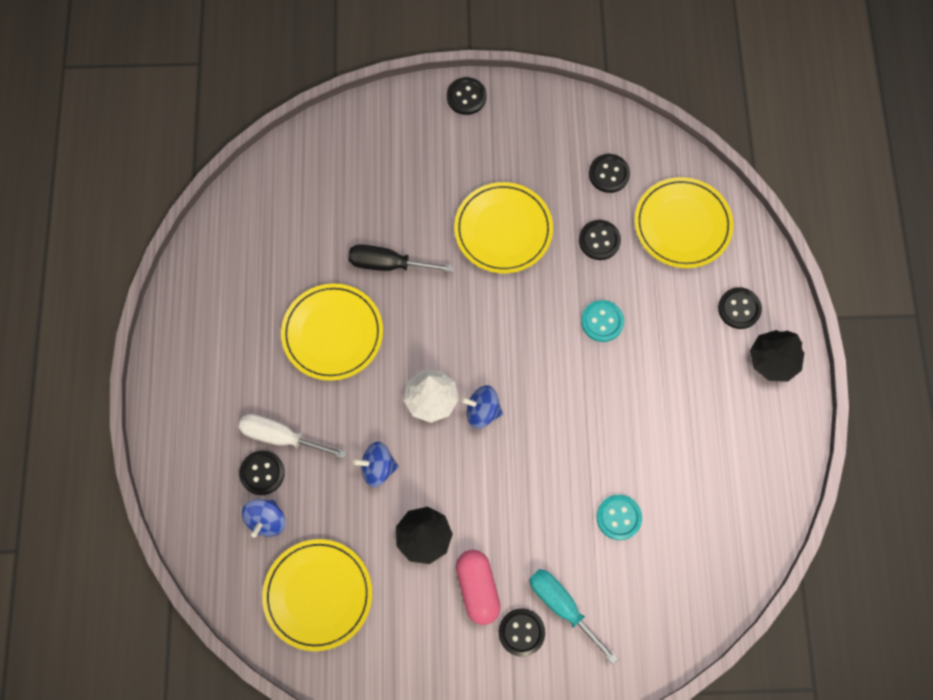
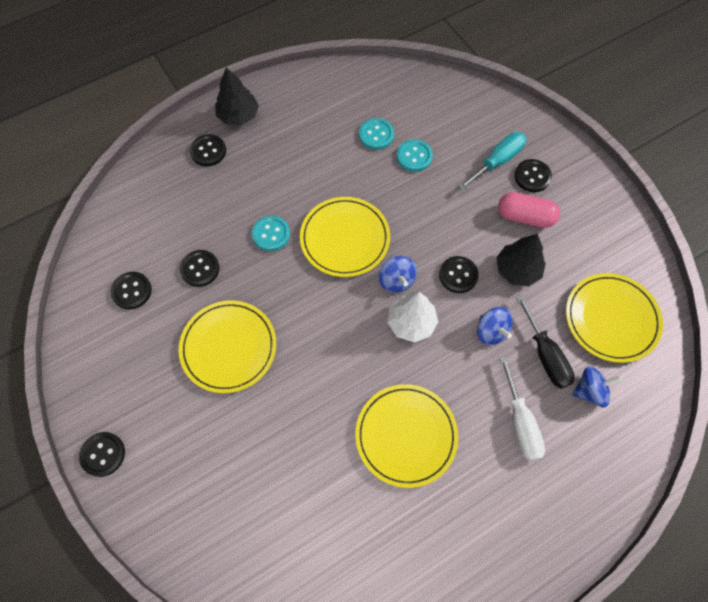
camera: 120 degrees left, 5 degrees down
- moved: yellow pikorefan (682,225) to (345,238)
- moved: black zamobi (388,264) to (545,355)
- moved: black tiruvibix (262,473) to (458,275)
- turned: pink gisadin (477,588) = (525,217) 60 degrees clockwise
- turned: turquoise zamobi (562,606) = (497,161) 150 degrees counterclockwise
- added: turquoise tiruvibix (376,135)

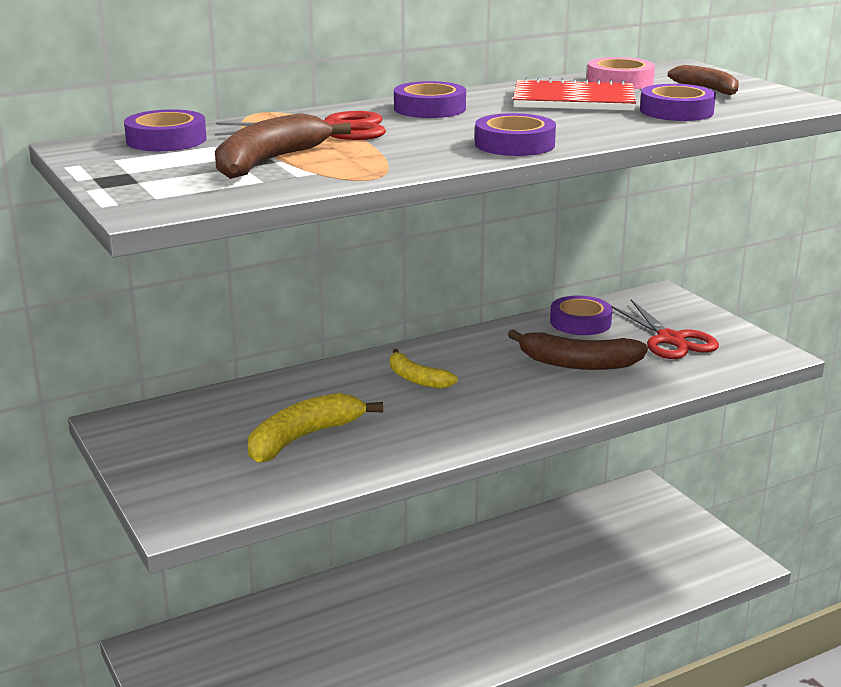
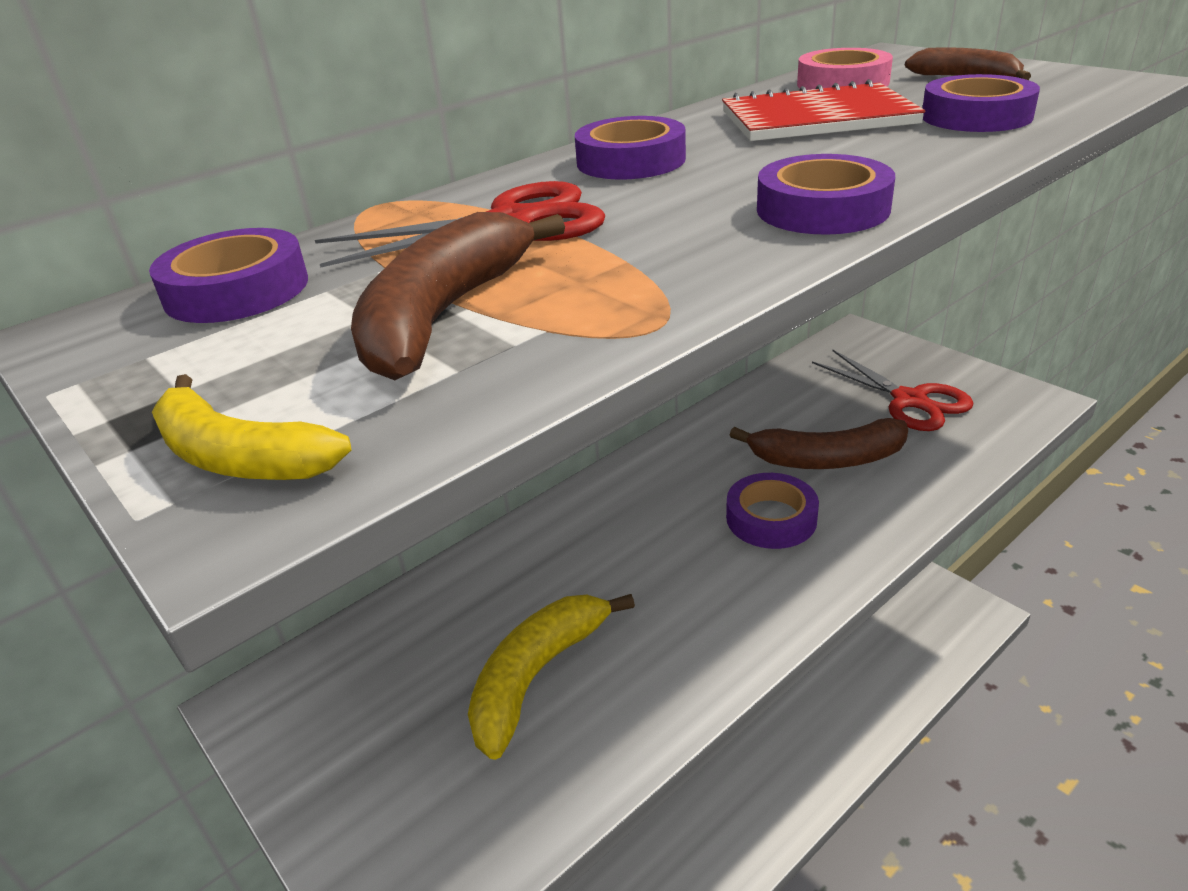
camera: 10 degrees left, 10 degrees up
- moved: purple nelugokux (580,322) to (771,518)
- moved: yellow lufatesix (416,379) to (239,457)

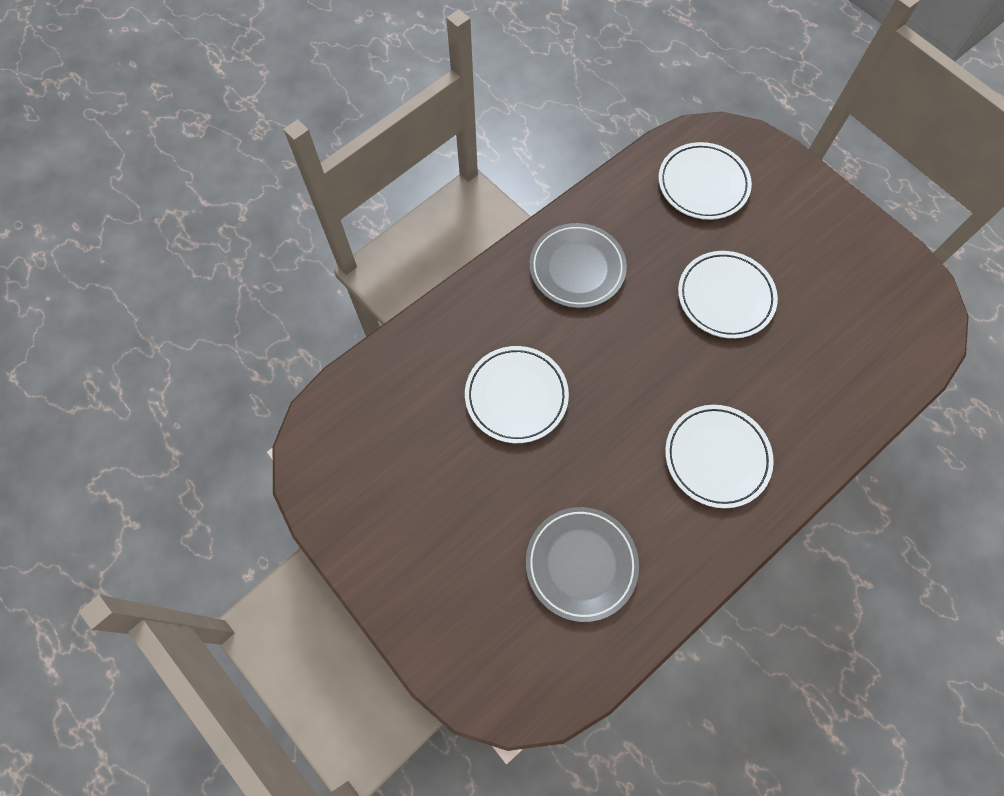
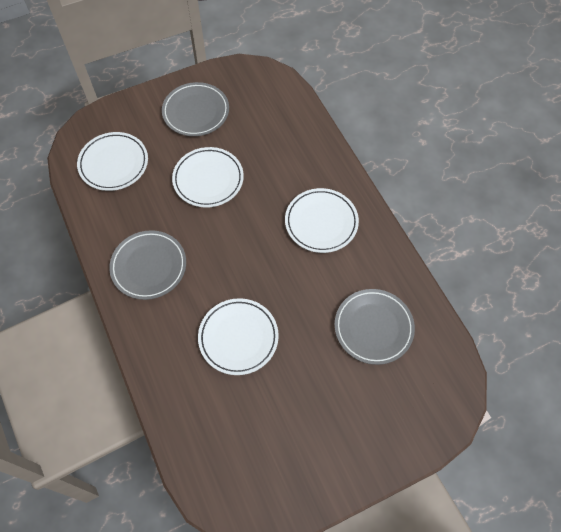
camera: 75 degrees left, 5 degrees down
- added: grey pikorefan (196,112)

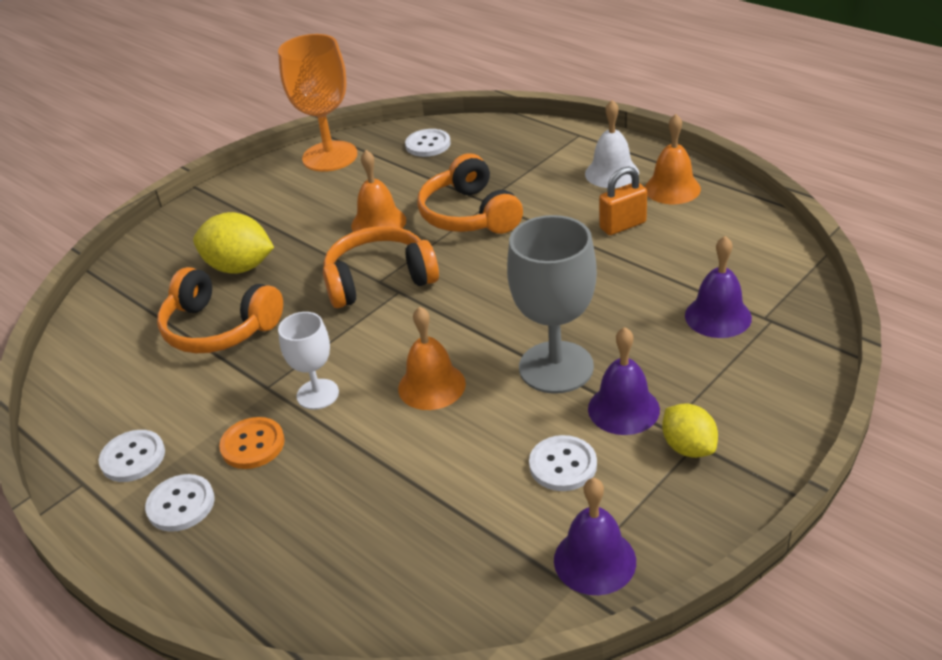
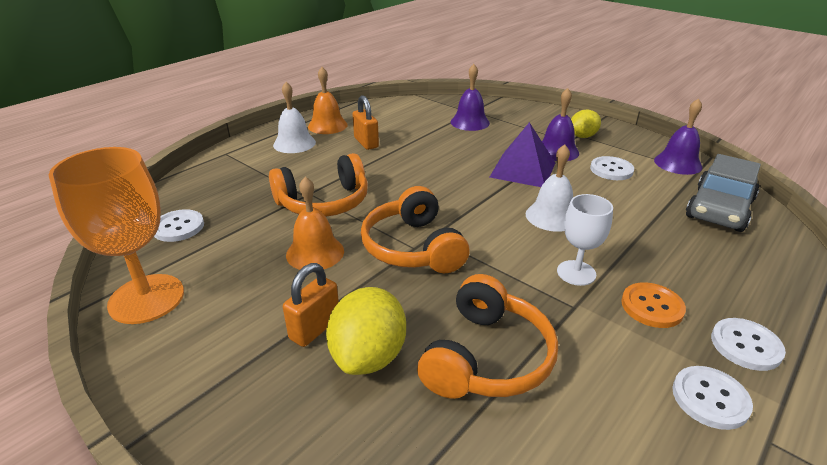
camera: 95 degrees left, 5 degrees down
- replaced: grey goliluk (556,367) to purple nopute (523,170)
- recoloured: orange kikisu (431,386) to white kikisu (552,216)
- added: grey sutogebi (719,209)
- added: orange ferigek (315,328)

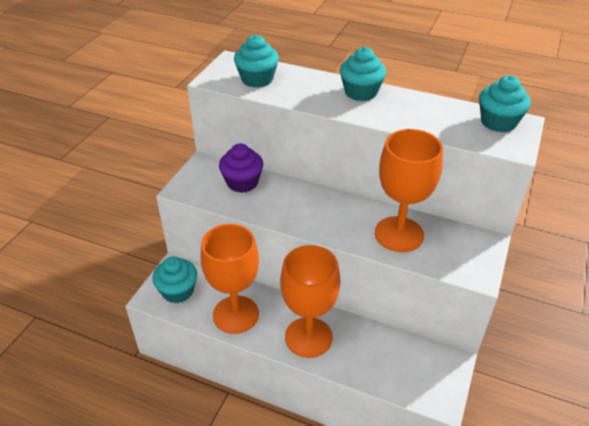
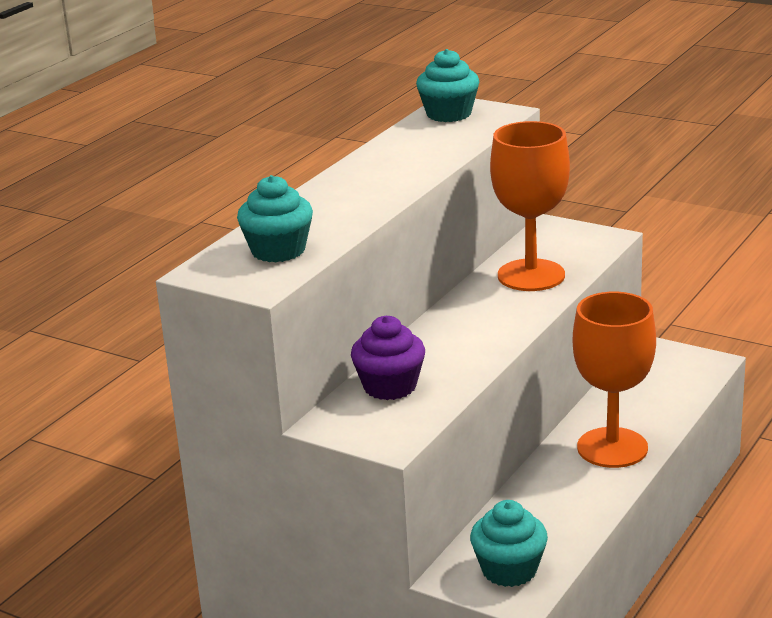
camera: 80 degrees left, 15 degrees down
- removed: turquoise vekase (361,92)
- removed: orange goliluk (235,314)

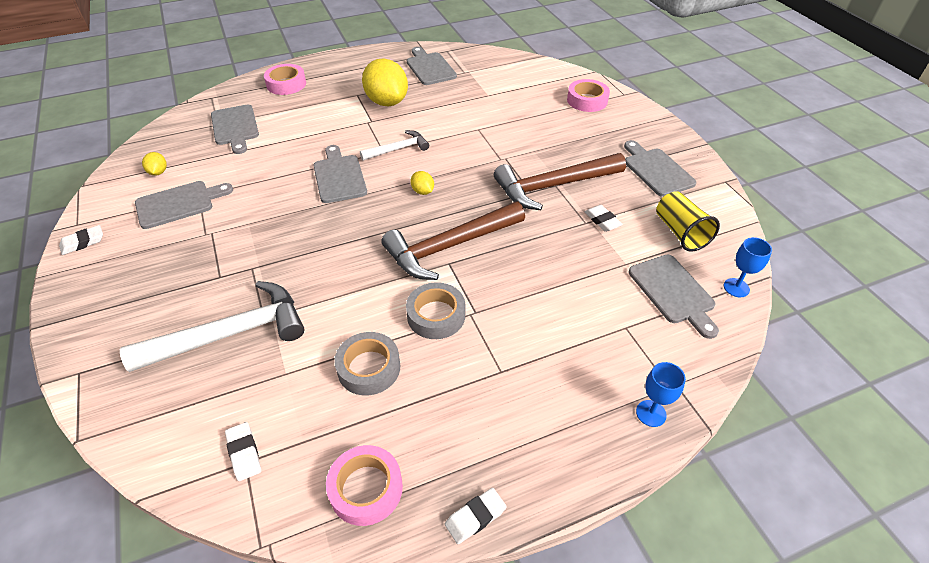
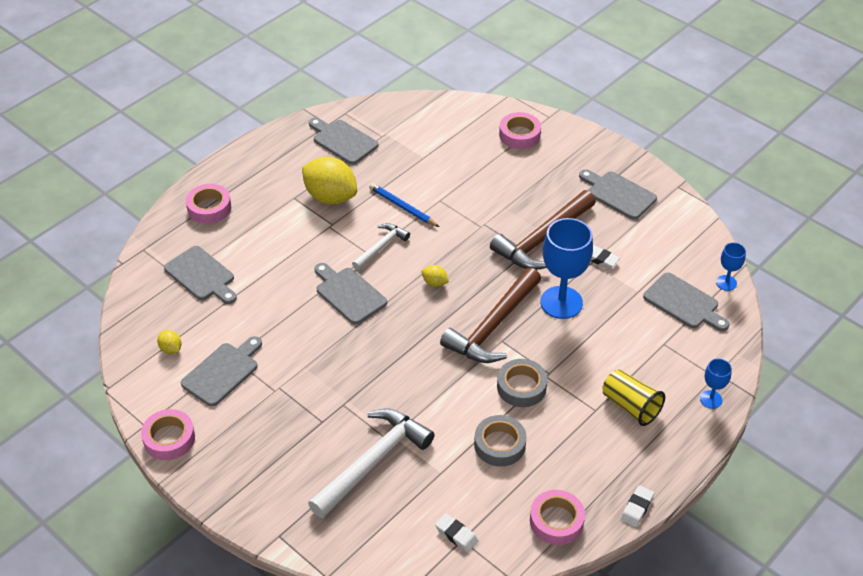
camera: 25 degrees left, 0 degrees up
- moved: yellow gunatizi (680,232) to (630,406)
- replaced: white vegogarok (83,242) to pink nelugokux (169,439)
- added: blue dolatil (402,207)
- added: blue goliluk (561,302)

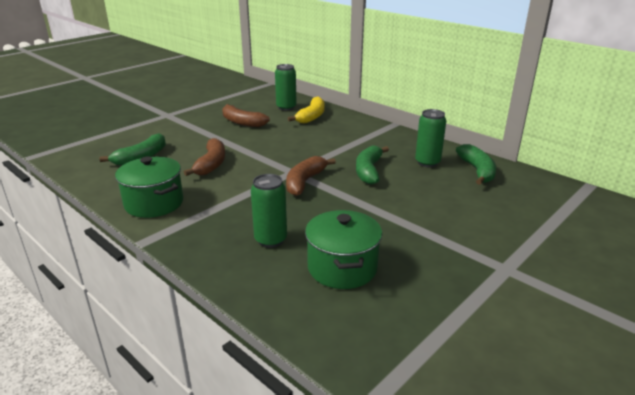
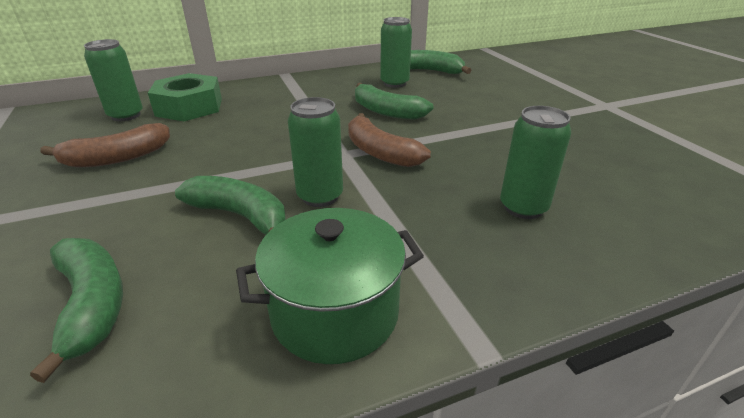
camera: 65 degrees left, 5 degrees up
- replaced: yellow lufatesix (311,116) to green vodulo (189,107)
- recoloured: brown lufatesix (211,164) to green lufatesix (240,216)
- removed: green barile (342,268)
- added: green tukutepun (320,196)

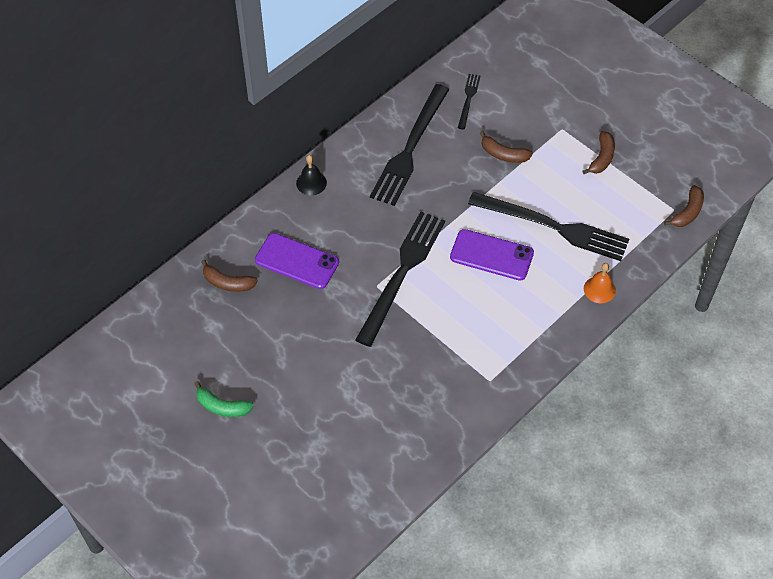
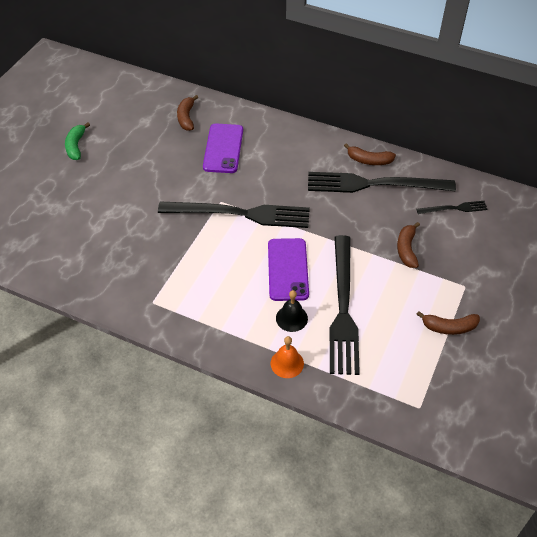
camera: 70 degrees right, 5 degrees down
- moved: black kikisu (311,183) to (291,318)
- moved: brown lufatesix (687,212) to (369,160)

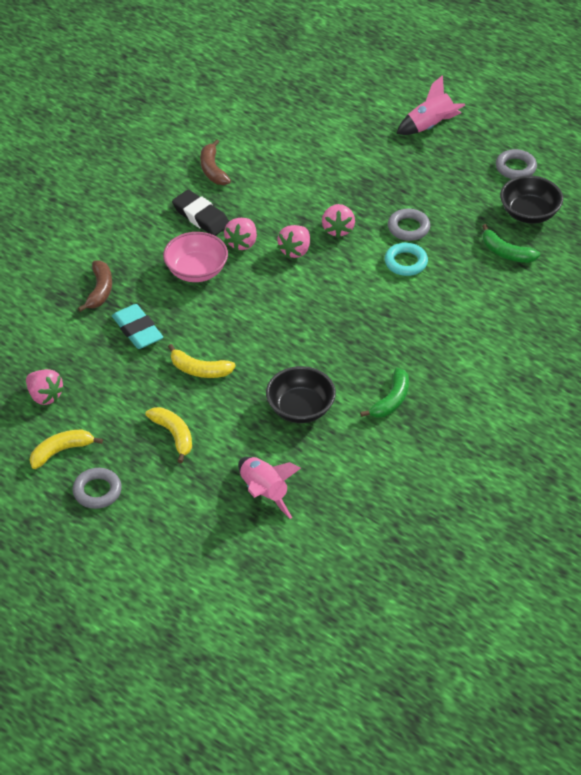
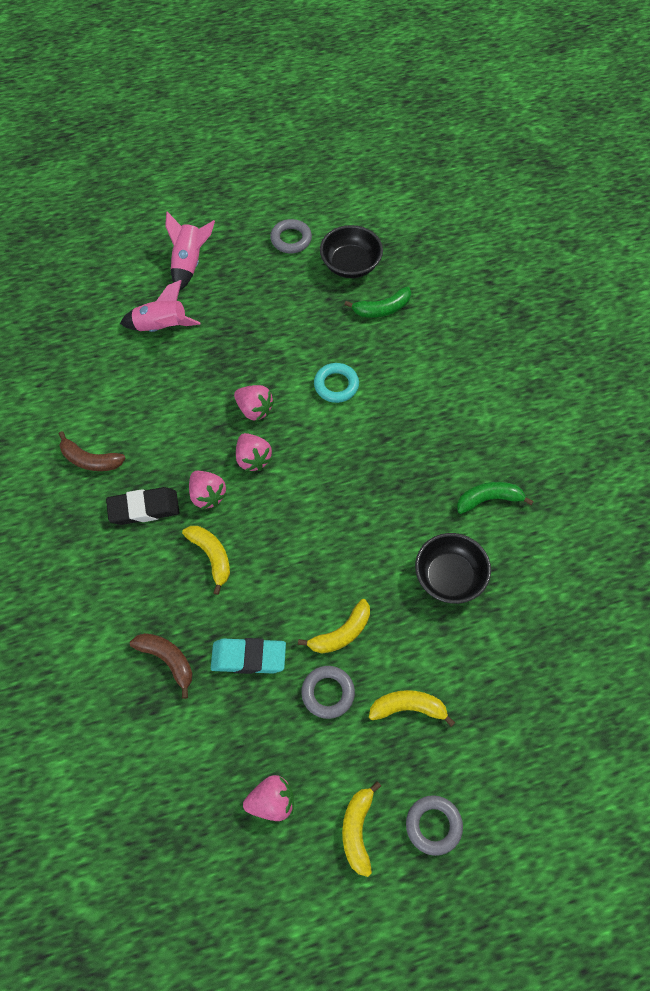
camera: 55 degrees left, 15 degrees up
- moved: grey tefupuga (408,228) to (328,693)
- replaced: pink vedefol (196,271) to yellow lufatesix (211,556)
- turned: green lufatesix (391,400) = (489,499) 75 degrees counterclockwise
- moved: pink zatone (264,493) to (161,327)

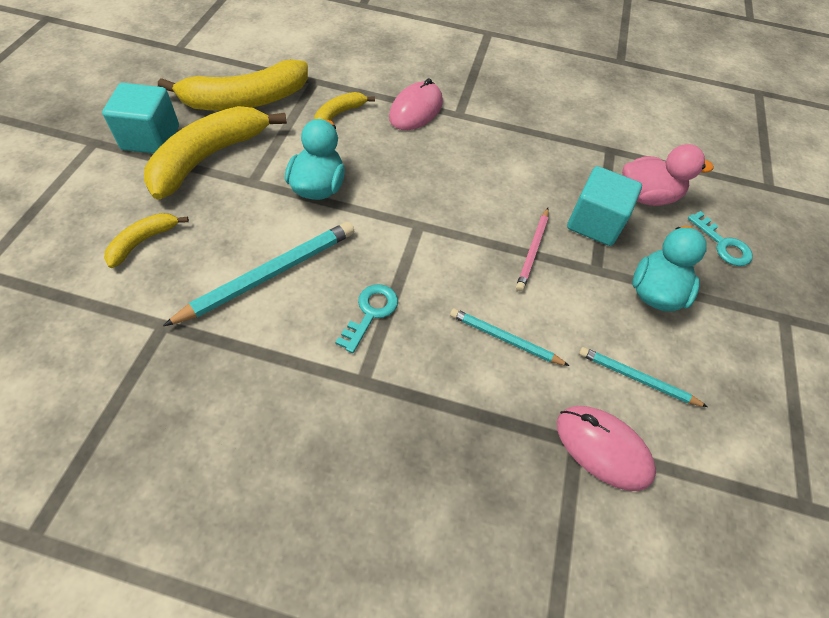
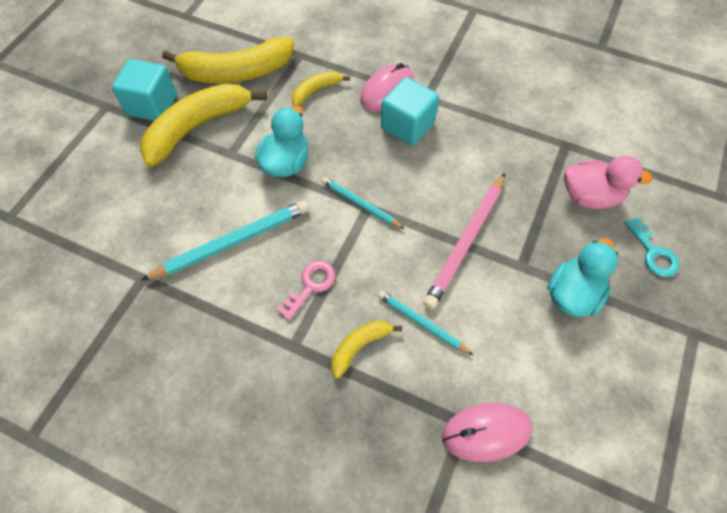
camera: 15 degrees right, 5 degrees up
- moved: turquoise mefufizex (595,223) to (407,125)
- resized: pink dolatil (532,250) = (466,242) x1.71
- moved: yellow lufatesix (143,241) to (359,346)
- recoloured: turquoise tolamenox (370,313) to pink tolamenox (310,286)
- moved: turquoise dolatil (637,378) to (360,204)
- turned: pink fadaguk (603,448) = (486,432) 60 degrees counterclockwise

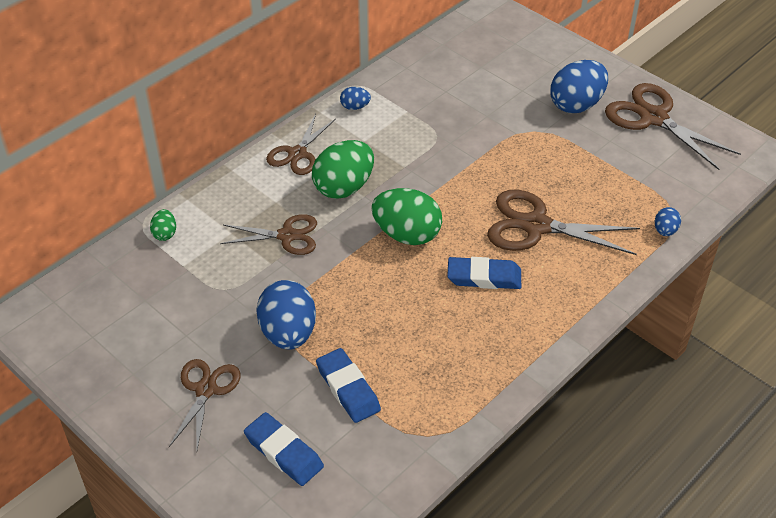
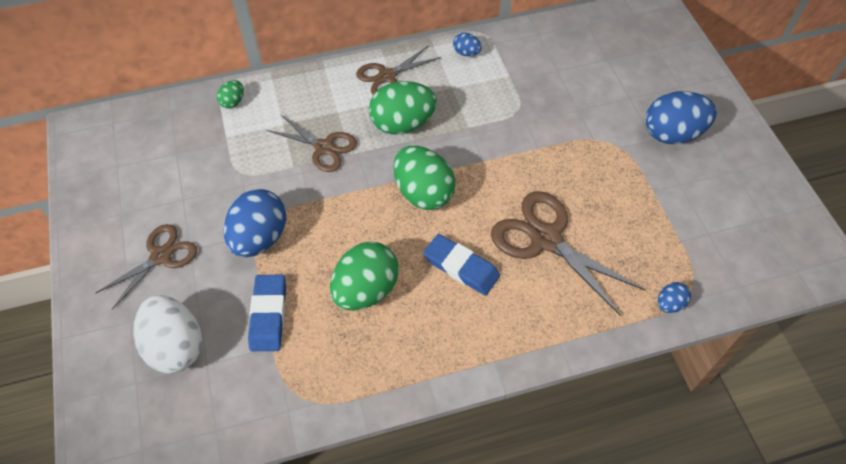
camera: 30 degrees right, 10 degrees up
- removed: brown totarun (653,118)
- replaced: blue vegogarok (283,452) to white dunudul (176,346)
- added: green dunudul (366,290)

